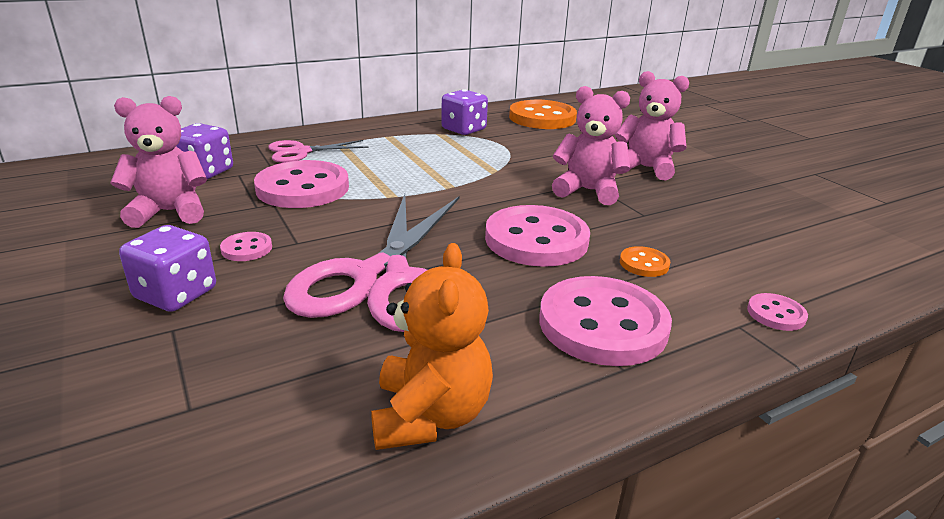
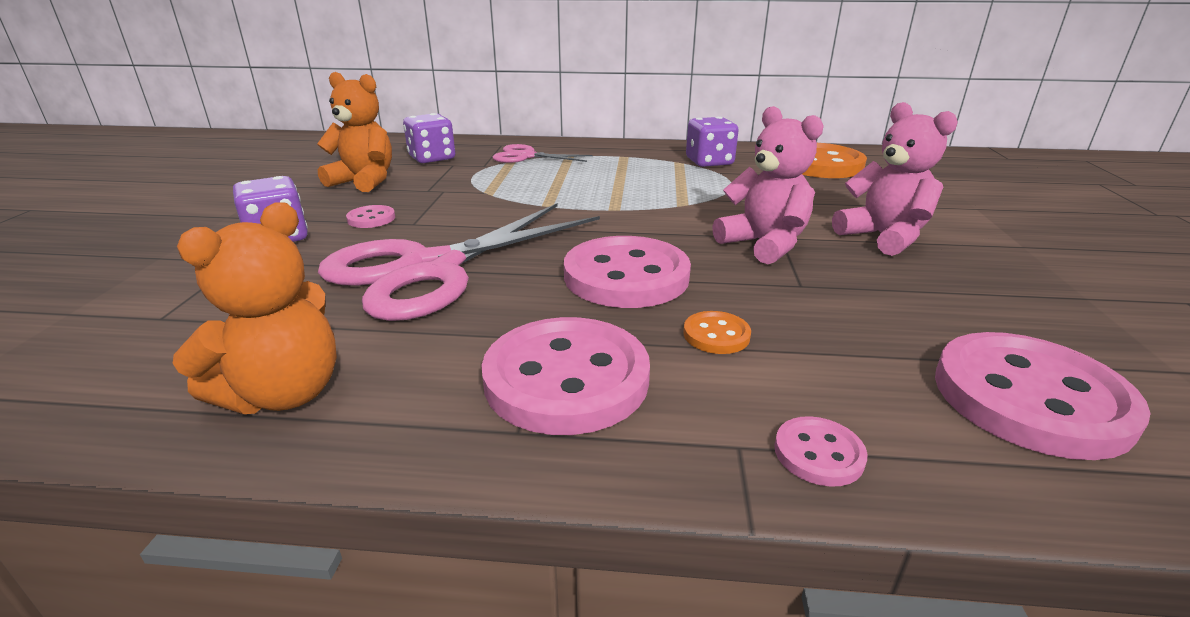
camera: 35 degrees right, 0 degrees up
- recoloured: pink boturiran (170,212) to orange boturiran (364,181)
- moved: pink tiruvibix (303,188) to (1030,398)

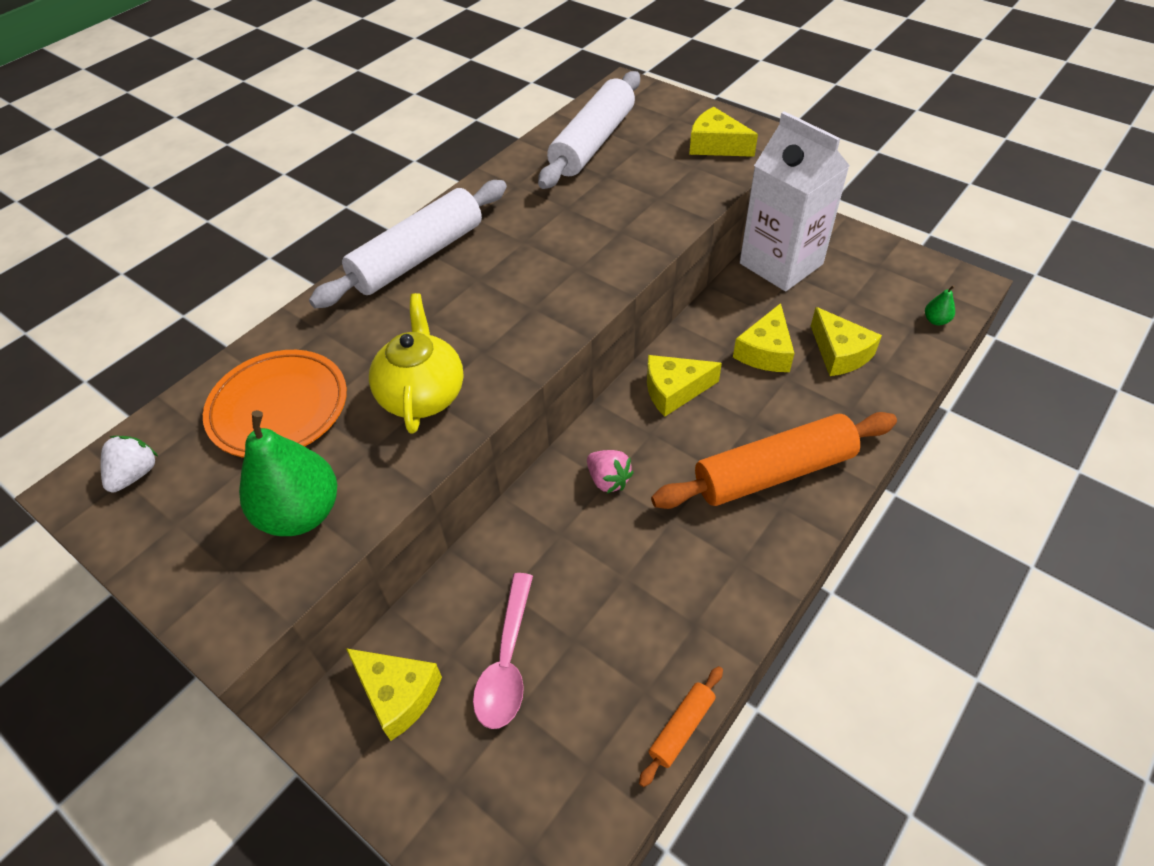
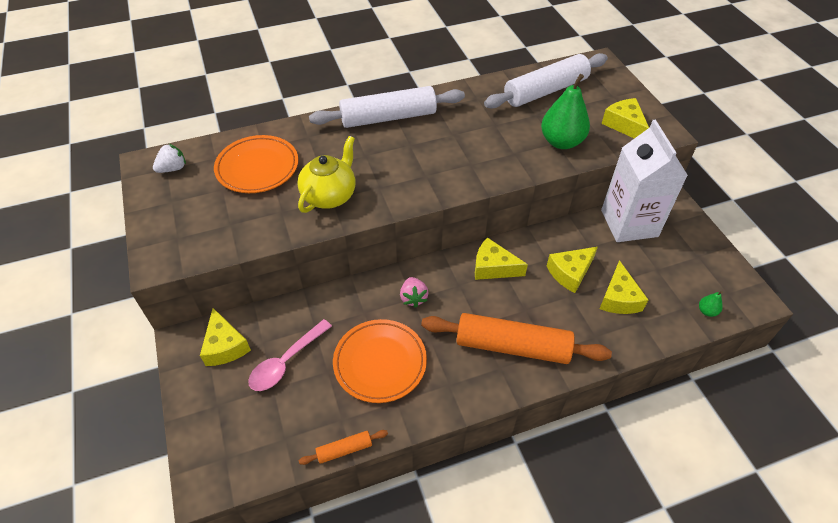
camera: 30 degrees right, 0 degrees up
- moved: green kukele (301,513) to (561,142)
- added: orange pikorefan (380,363)

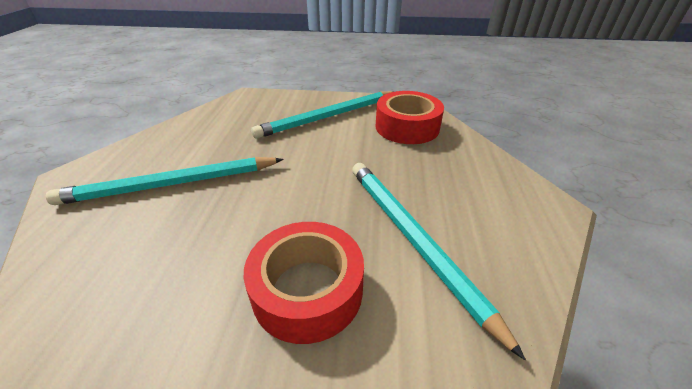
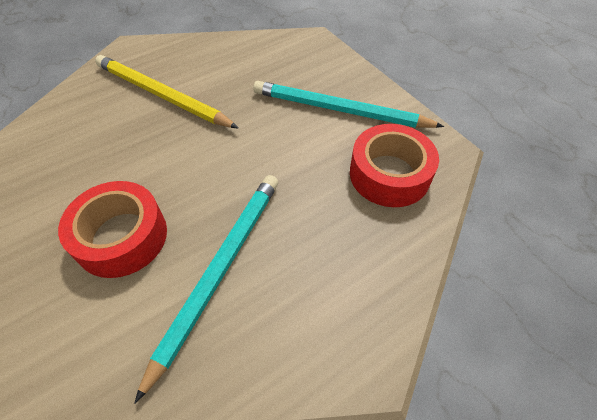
camera: 50 degrees right, 15 degrees up
- recoloured: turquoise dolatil (171,184) to yellow dolatil (161,95)

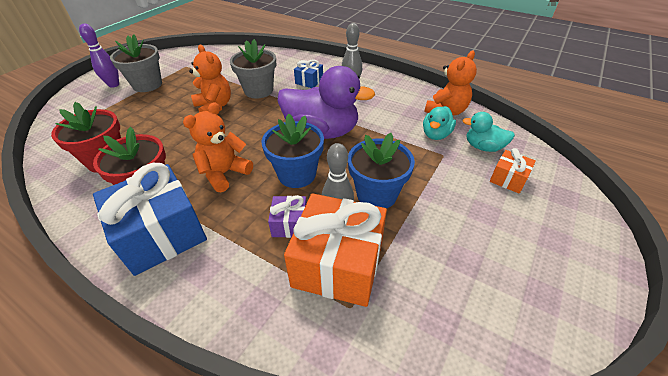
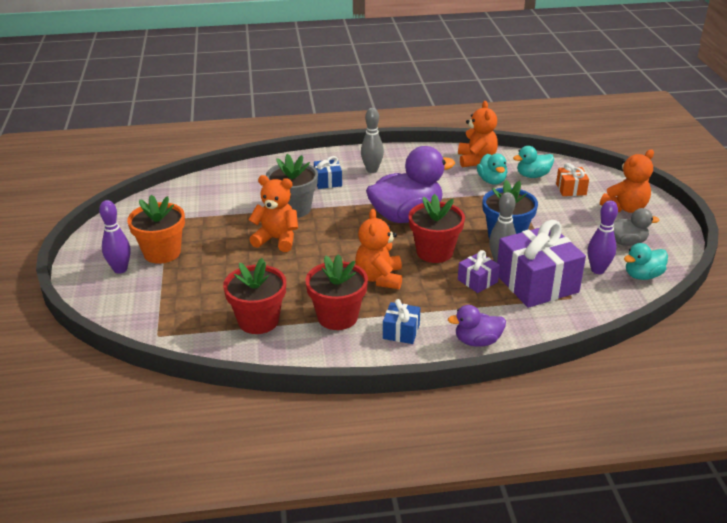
camera: 40 degrees left, 10 degrees down
- recoloured: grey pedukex (147,85) to orange pedukex (162,253)
- recoloured: blue pedukex (297,174) to red pedukex (434,252)
- resized: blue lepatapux (162,234) = (401,331) x0.48
- recoloured: orange lepatapux (338,264) to purple lepatapux (537,283)
- added: orange boturiran (625,208)
- added: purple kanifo (597,270)
- added: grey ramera (626,242)
- added: turquoise ramera (642,275)
- added: purple ramera (477,341)

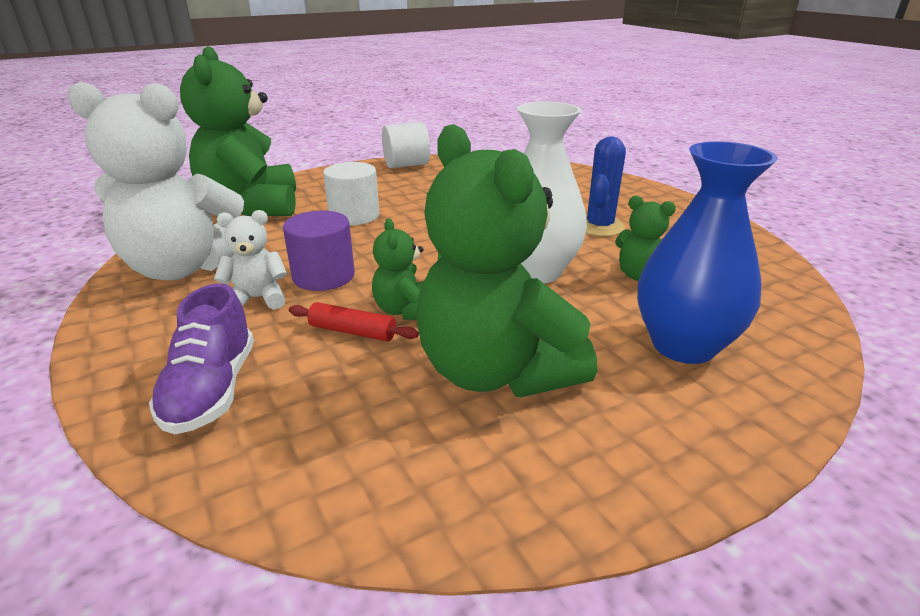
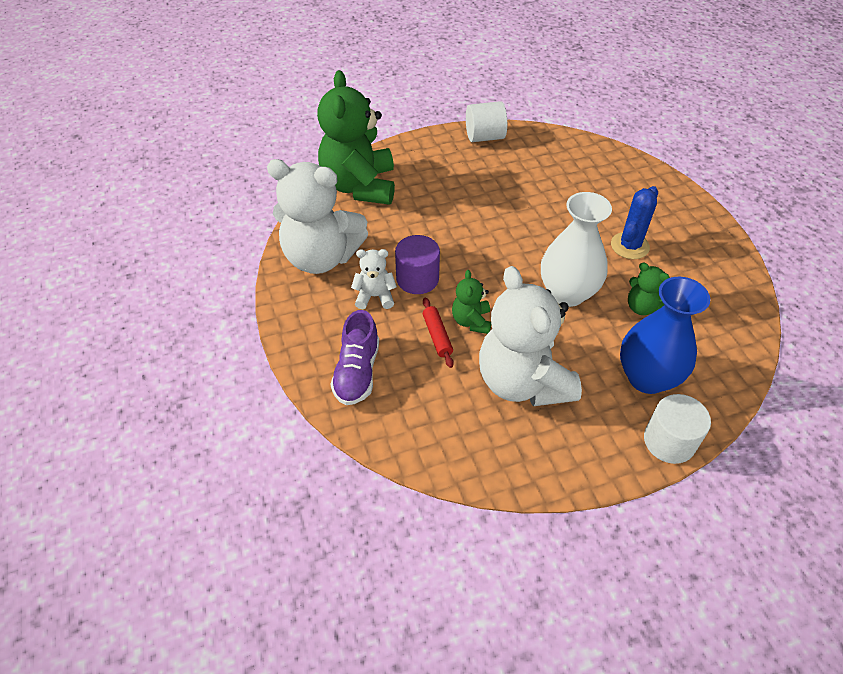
camera: 10 degrees right, 20 degrees up
- recoloured: green boturiran (496,371) to white boturiran (523,382)
- moved: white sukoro (354,216) to (669,441)
- turned: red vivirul (352,331) = (437,336) 45 degrees clockwise

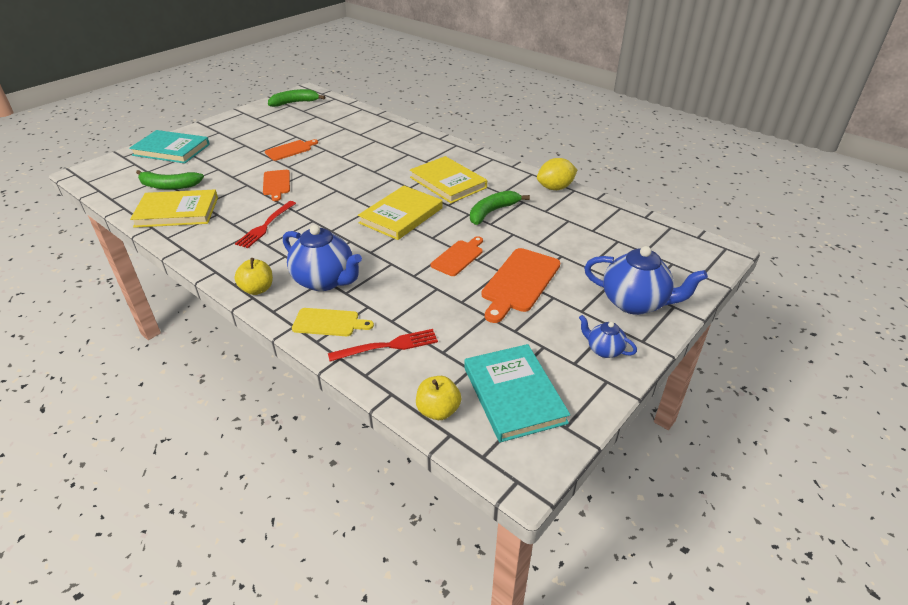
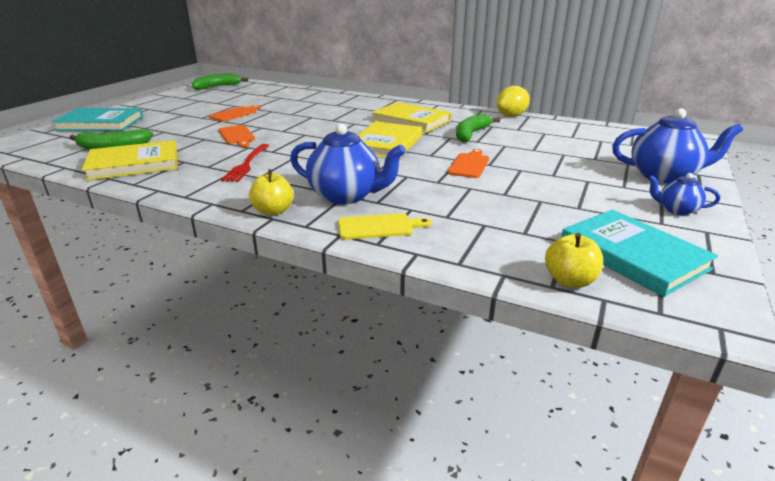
camera: 15 degrees left, 10 degrees down
- removed: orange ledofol (519,282)
- removed: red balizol (388,346)

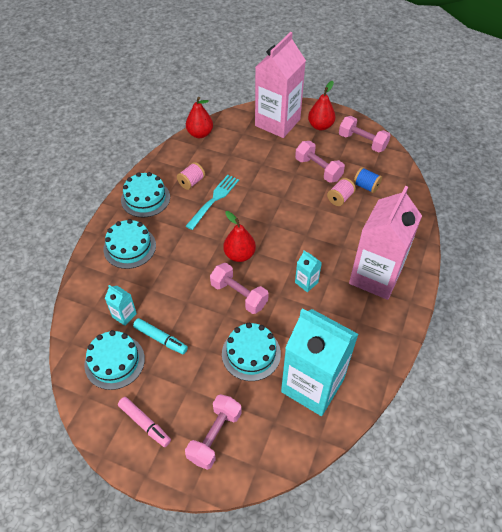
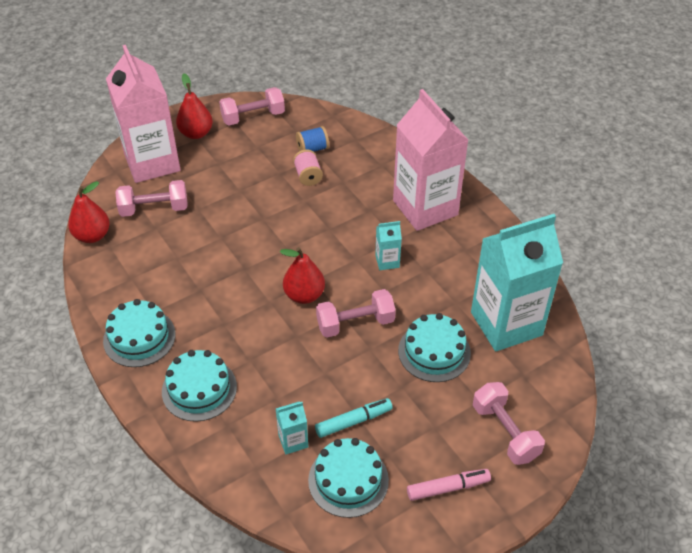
camera: 55 degrees left, 5 degrees down
- moved: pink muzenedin (318,169) to (154,209)
- removed: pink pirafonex (191,182)
- removed: turquoise balizol (214,200)

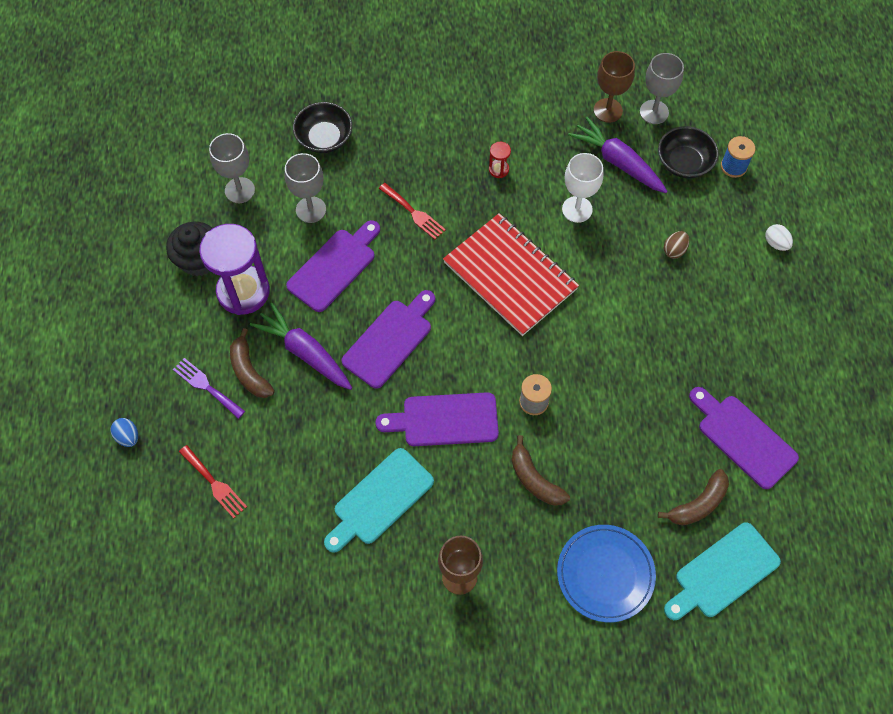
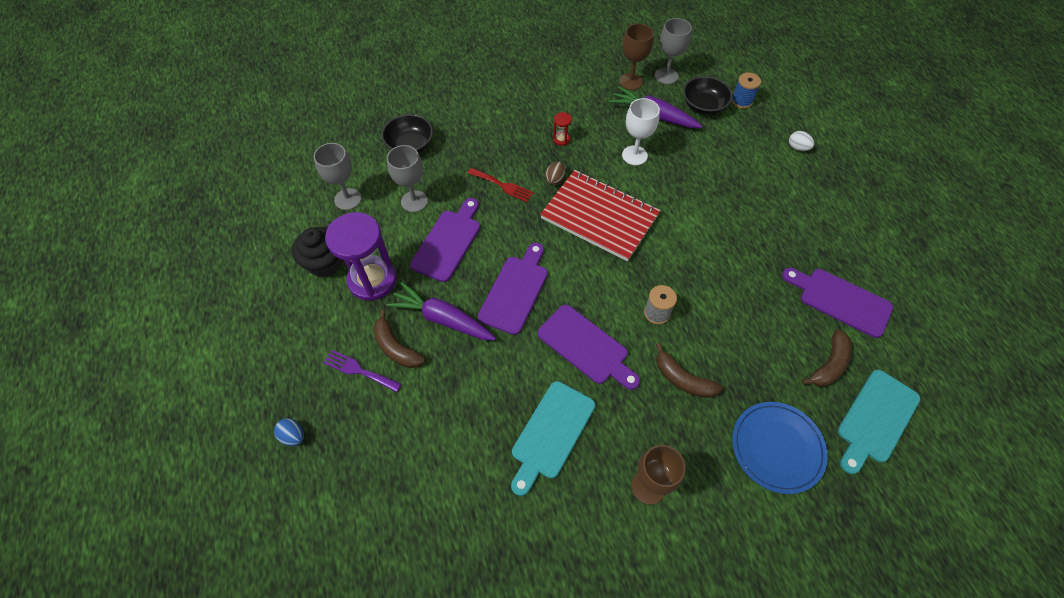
camera: 15 degrees left, 5 degrees down
- moved: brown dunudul (674,250) to (555,179)
- turned: purple ledofol (445,420) = (586,347) 120 degrees counterclockwise
- removed: red balizol (214,484)

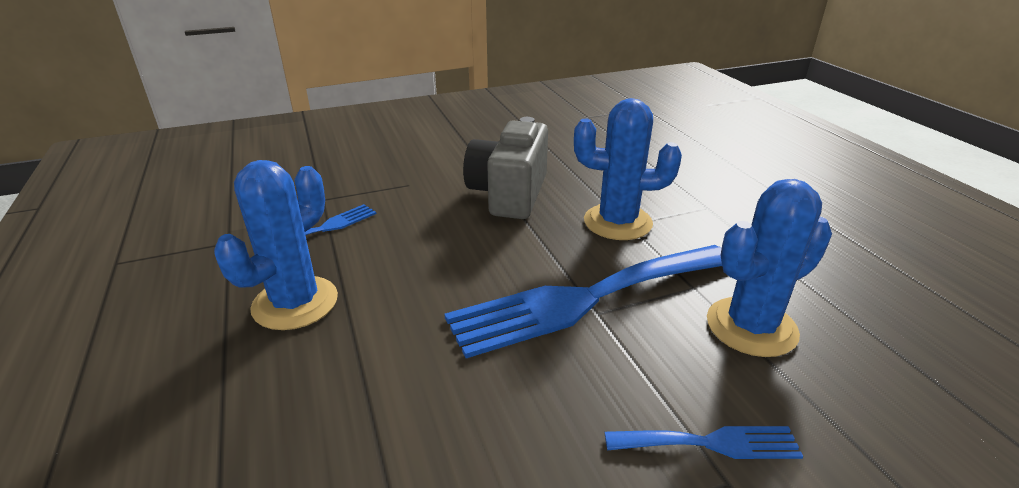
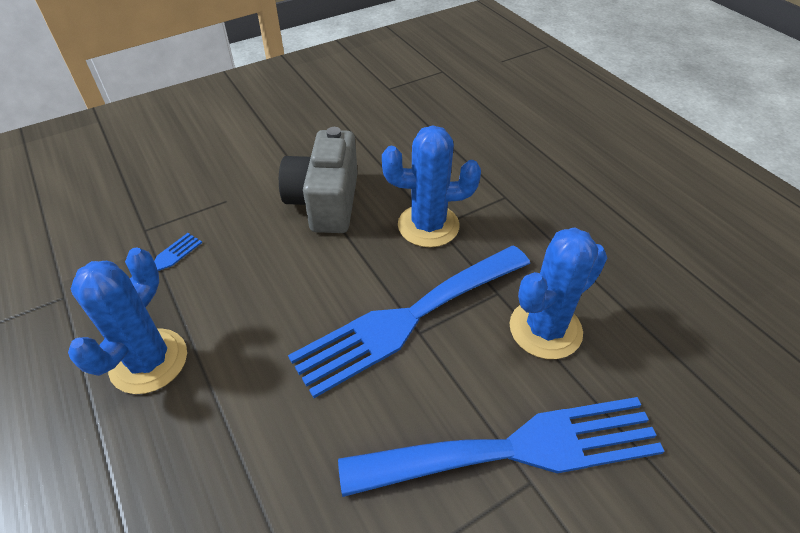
camera: 10 degrees left, 15 degrees up
- resized: blue balizol (710,443) = (516,449) x2.16

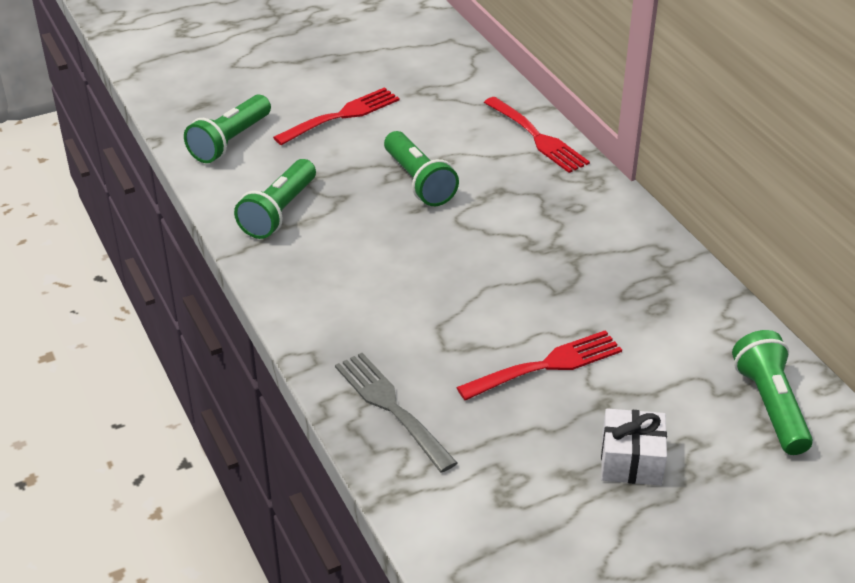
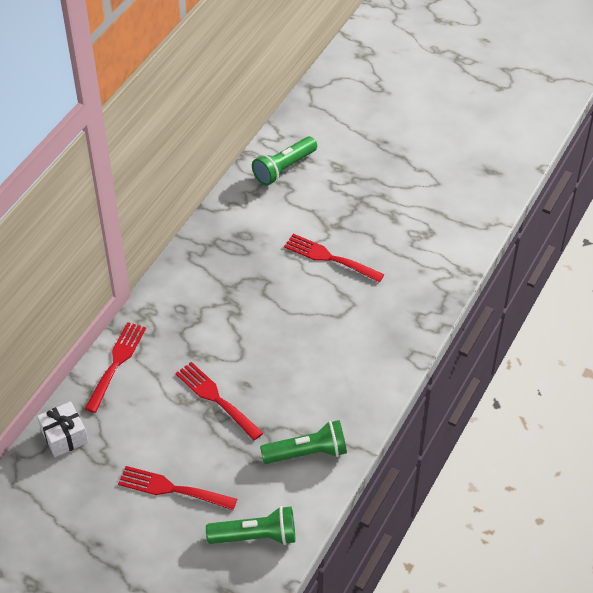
camera: 125 degrees left, 10 degrees up
- replaced: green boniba (419,182) to red balizol (216,398)
- removed: grey balizol (391,407)
- moved: white lepatapux (631,461) to (64,436)

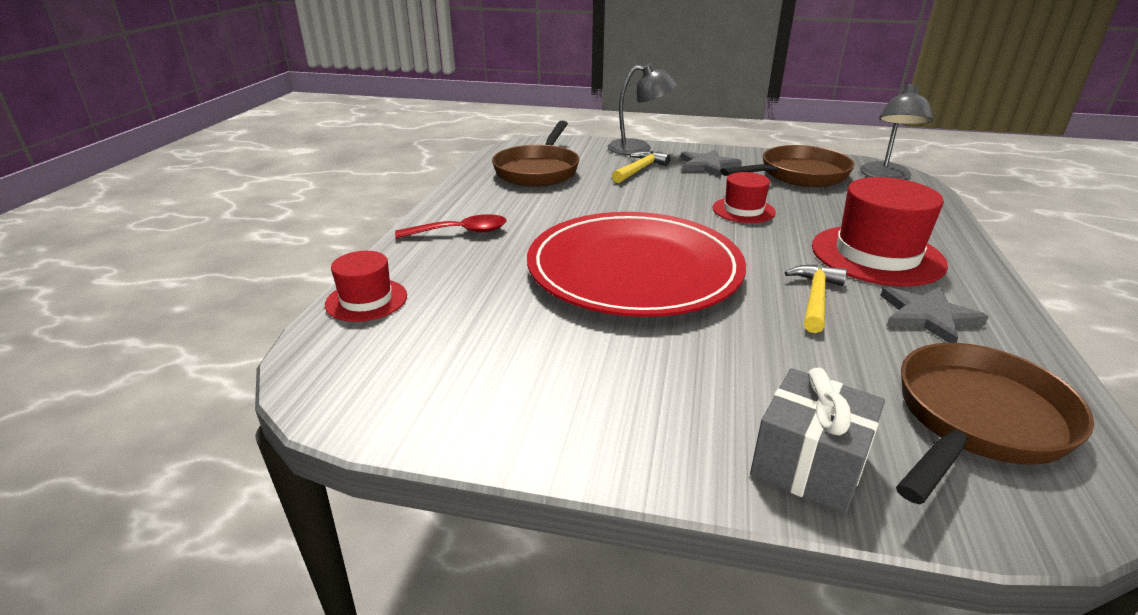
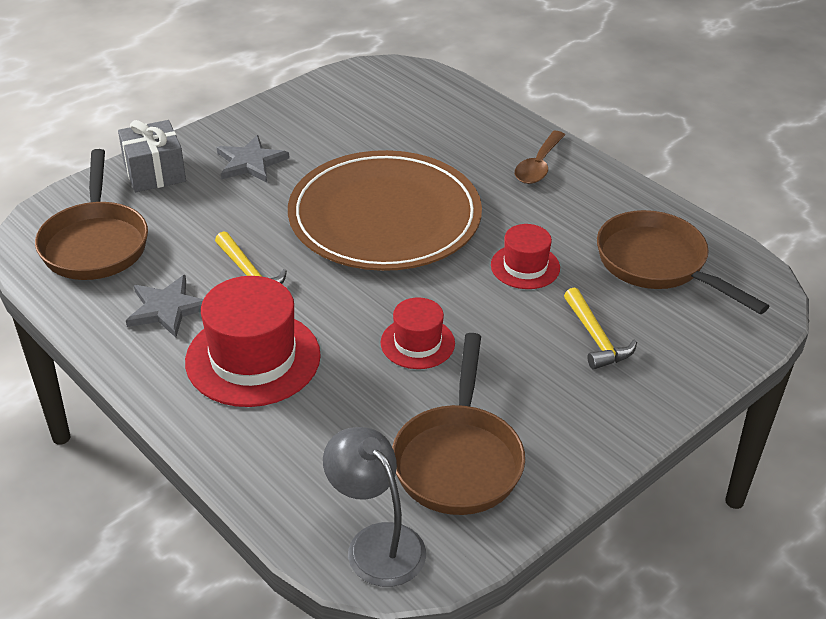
camera: 125 degrees right, 10 degrees up
- removed: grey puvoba (638,148)
- moved: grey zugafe (707,166) to (250,162)
- recoloured: red pikorefan (634,269) to brown pikorefan (385,217)
- recoloured: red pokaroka (460,232) to brown pokaroka (538,166)
- moved: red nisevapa (366,300) to (525,266)

